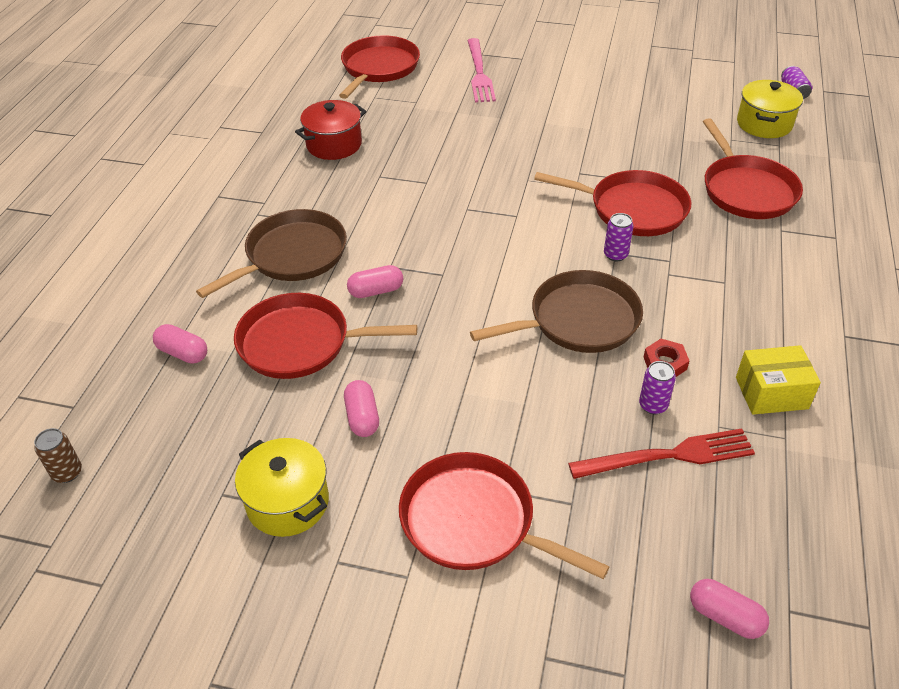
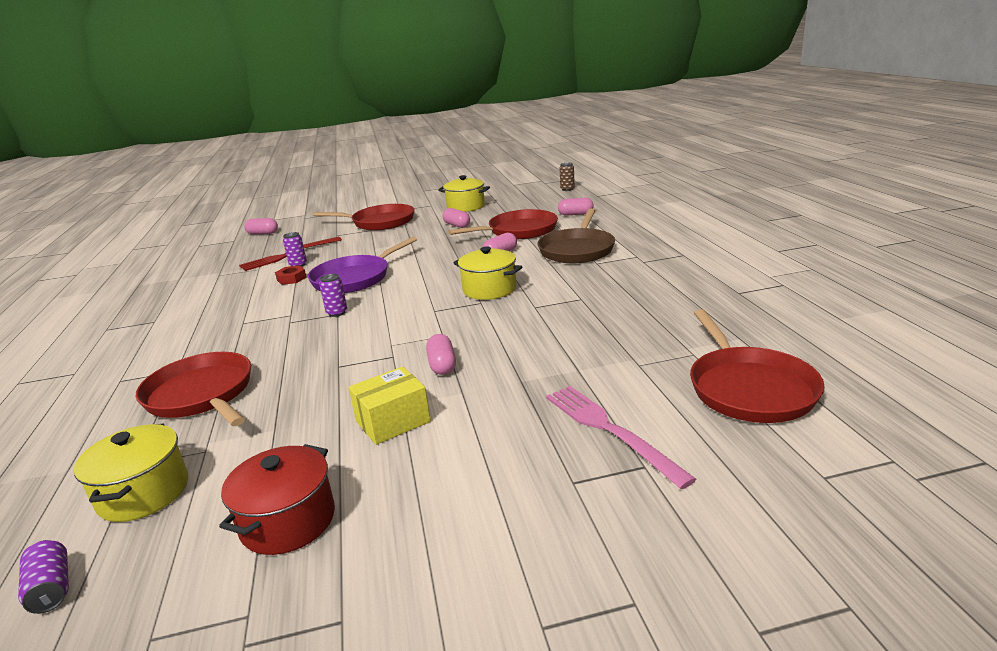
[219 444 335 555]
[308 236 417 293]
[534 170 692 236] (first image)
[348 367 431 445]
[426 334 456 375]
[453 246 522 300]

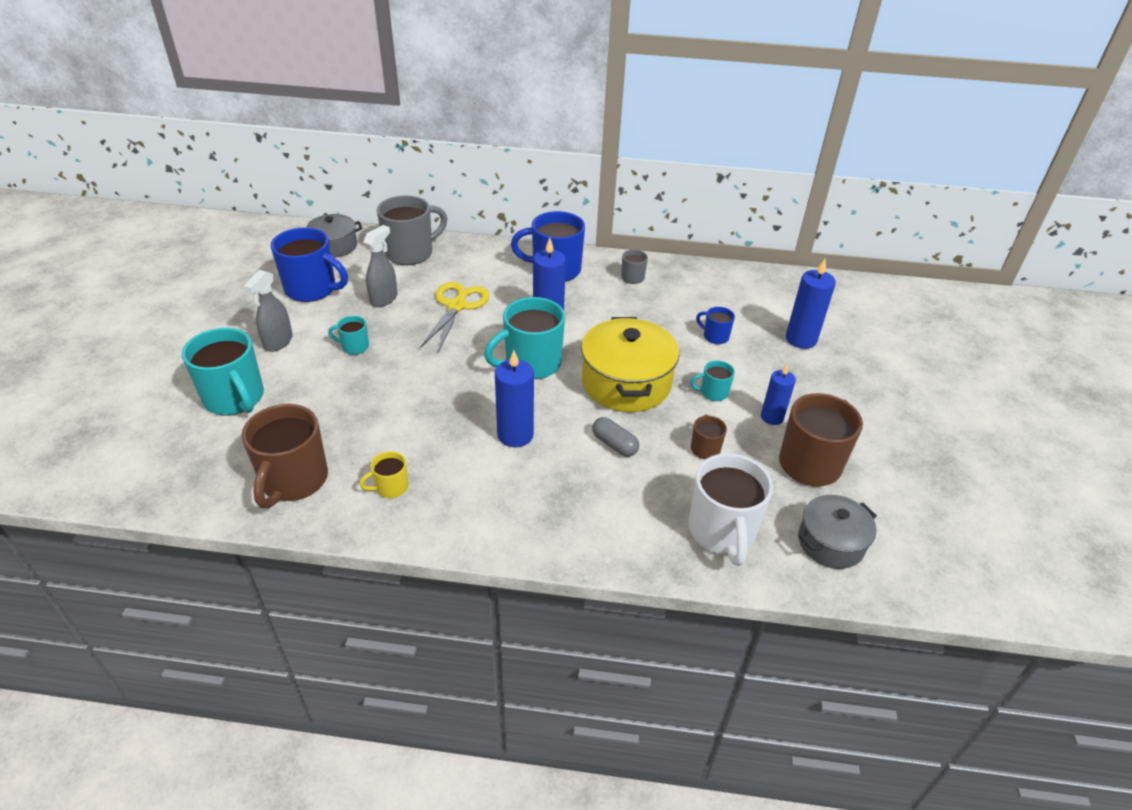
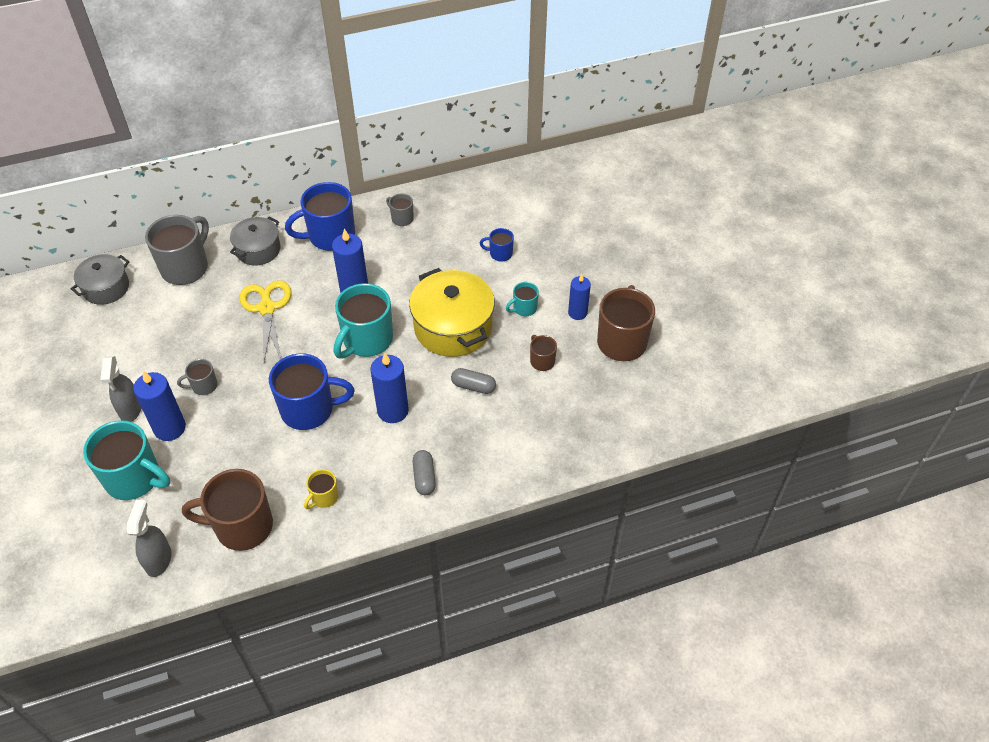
[182 469 273 551]
[269 353 354 430]
[177 359 217 395]
[127 500 172 577]
[688 453 773 566] (first image)
[133 371 186 441]
[230 217 281 266]
[413 450 436 495]

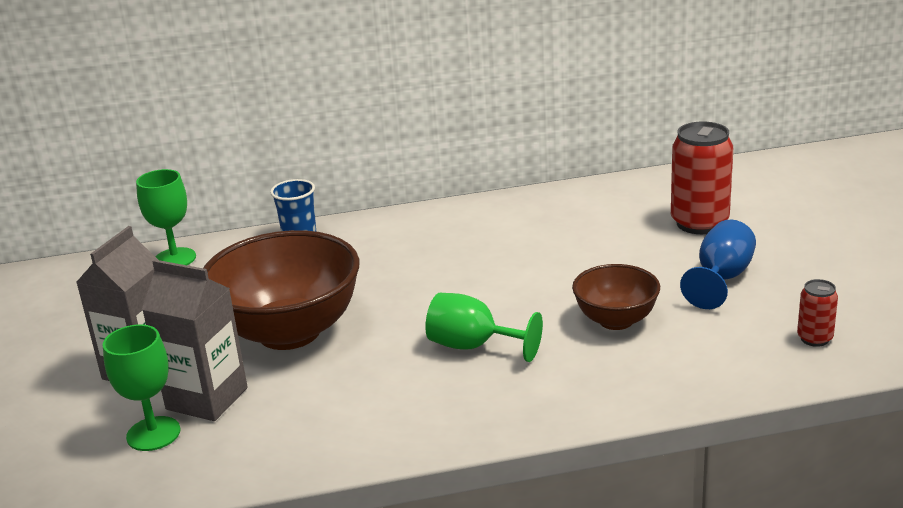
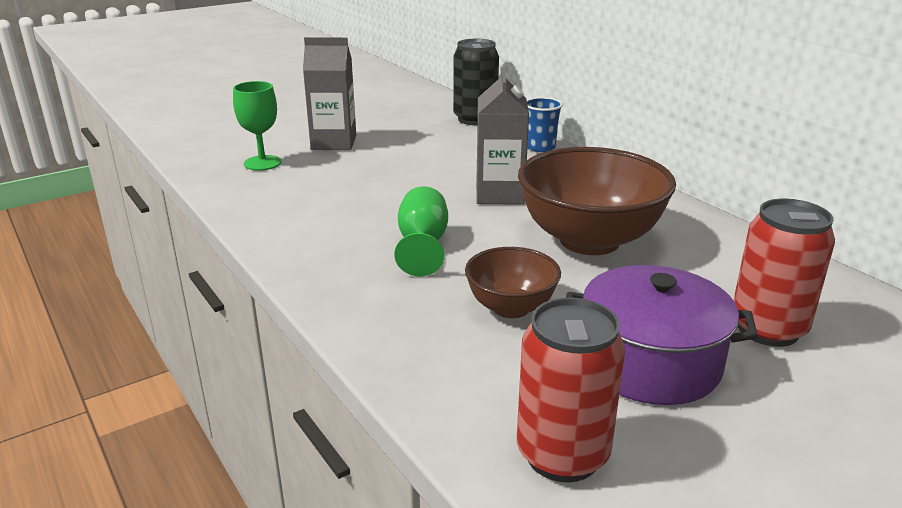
[453 39 499 125]
[476 68 529 205]
[518 147 676 255]
[566 265 758 405]
[517 297 625 482]

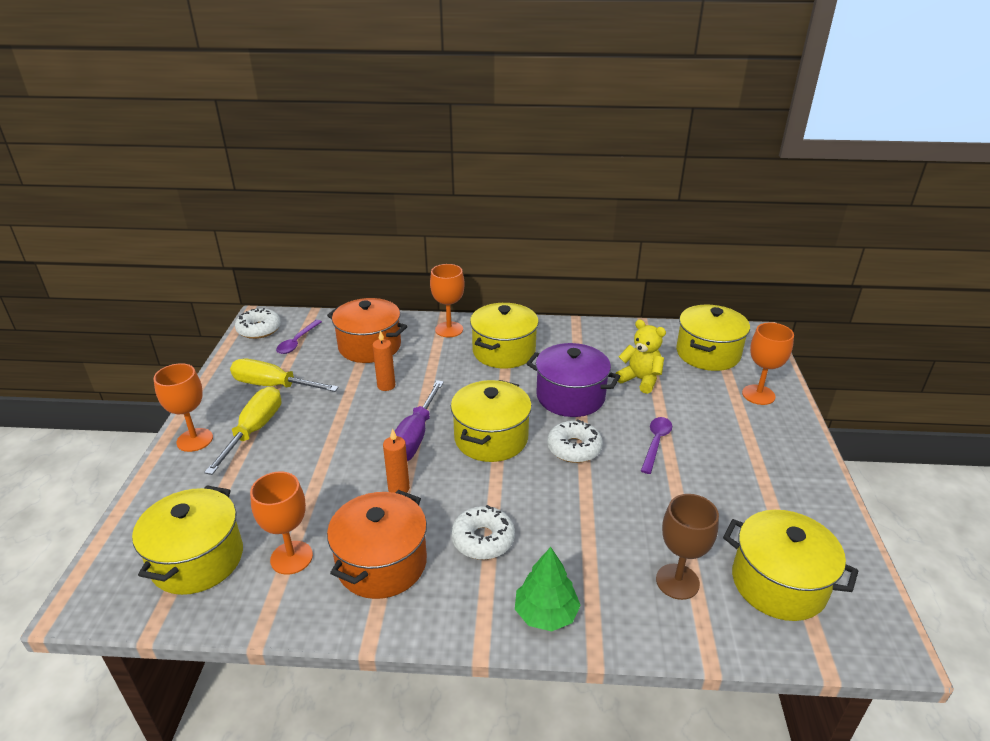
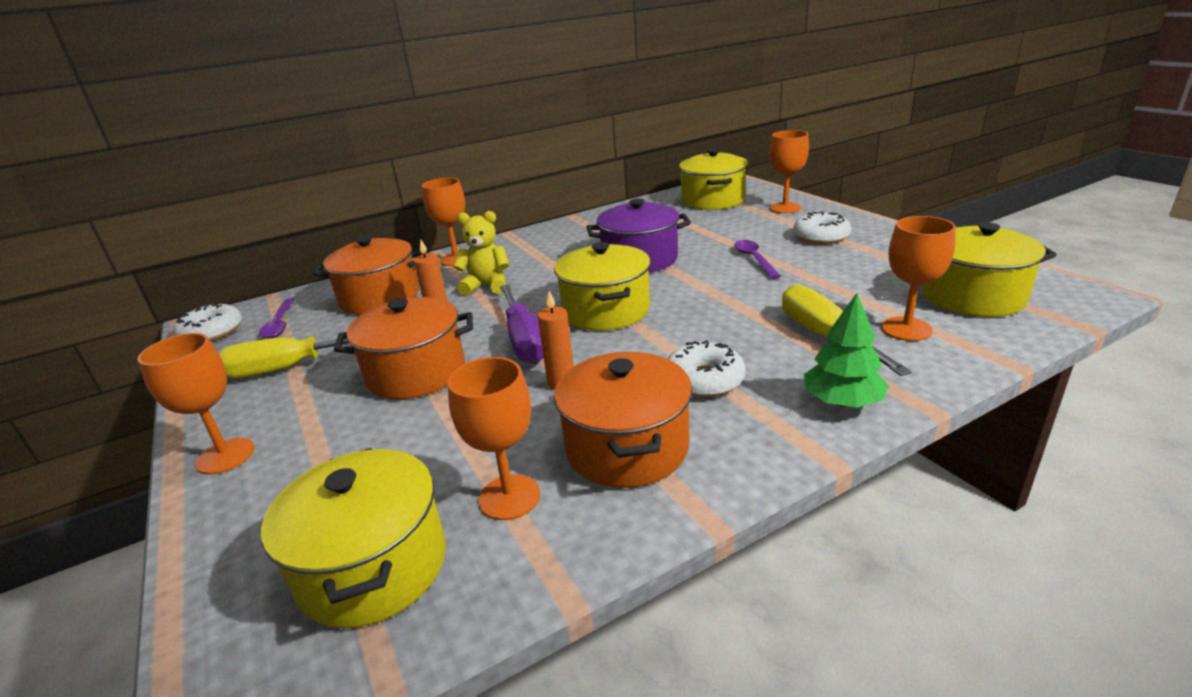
[782 284 912 376]
[470 303 539 368] (first image)
[793 211 851 244]
[453 211 509 295]
[881 216 956 341]
[334 297 473 399]

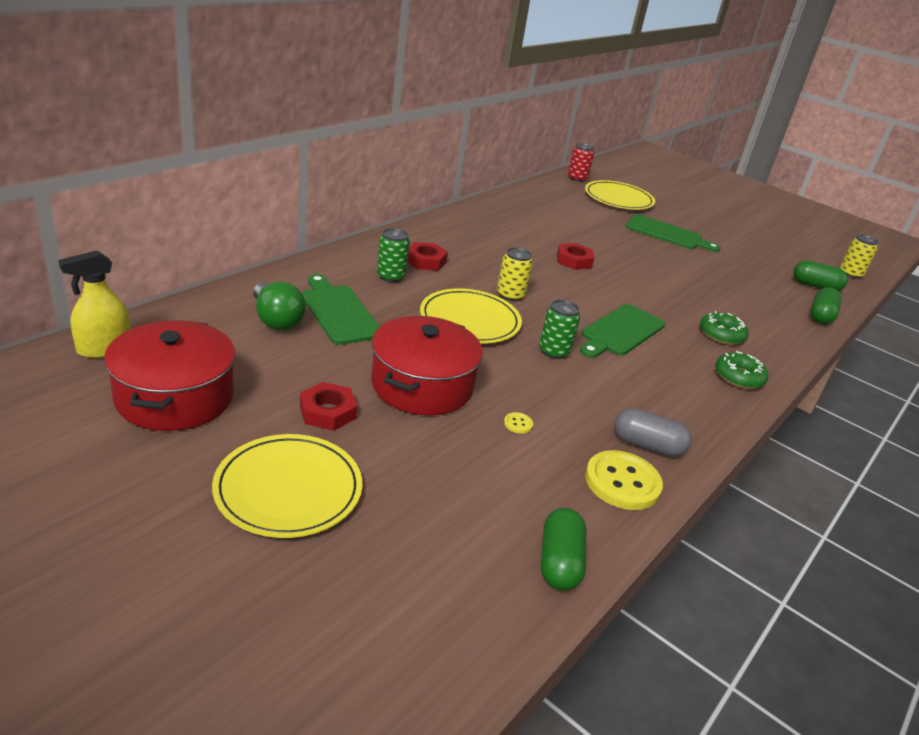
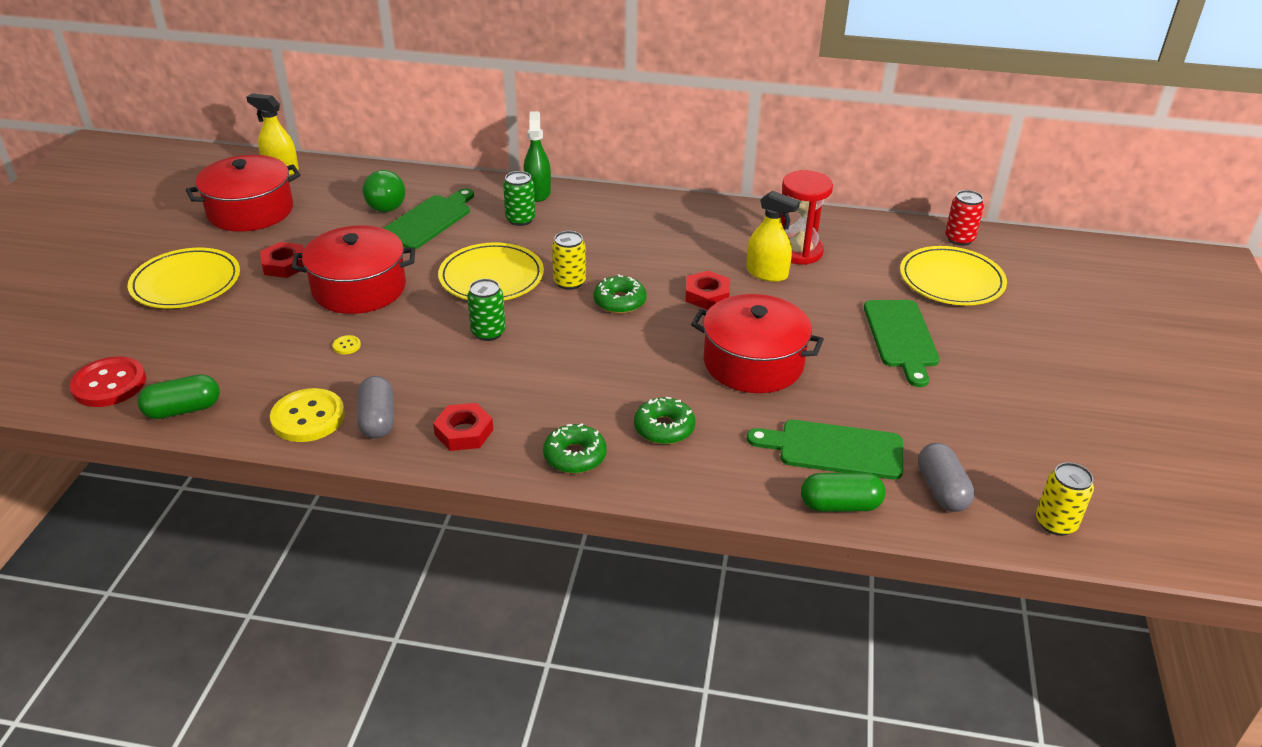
[362 170 405 212]
[433 403 493 451]
[747 420 903 480]
[918 443 975 512]
[70 356 146 407]
[523 111 551 202]
[593 274 646 314]
[691 294 824 393]
[746 191 800 282]
[781 170 833 265]

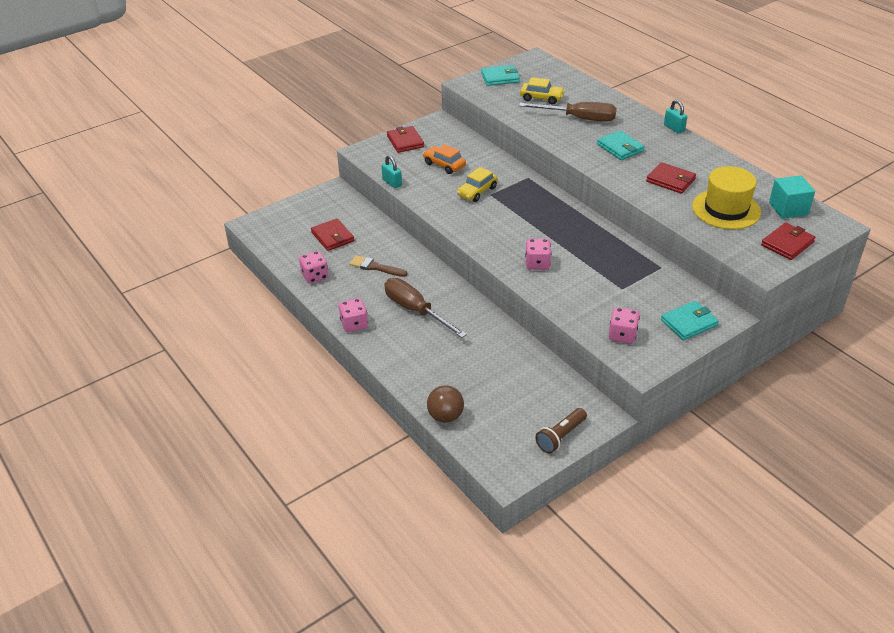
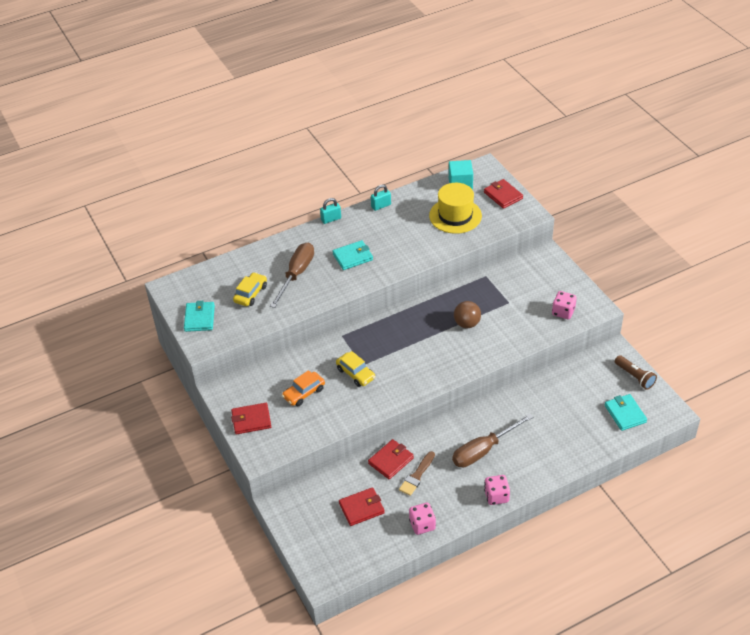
[371 184 391 211]
[454 301 481 328]
[525 239 551 270] (first image)
[368 439 414 479]
[605 394 647 431]

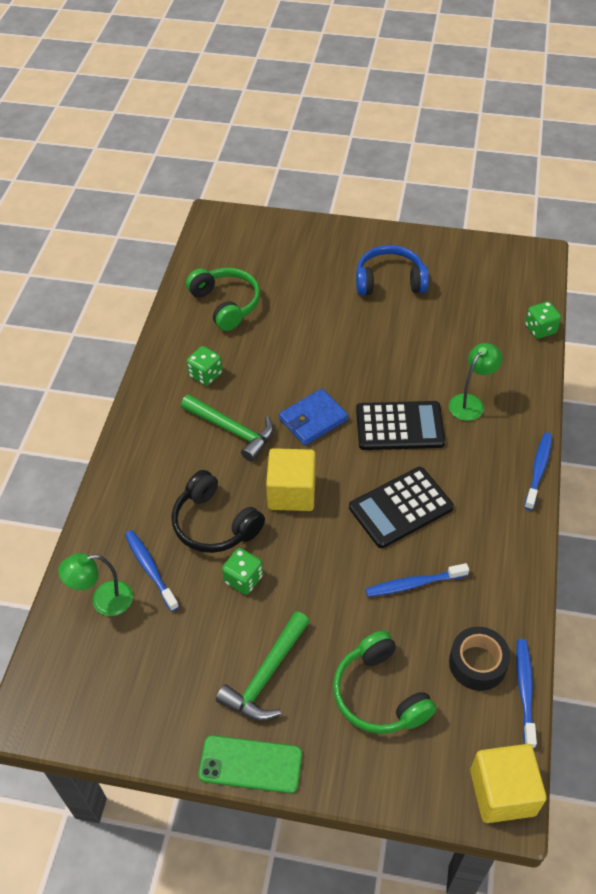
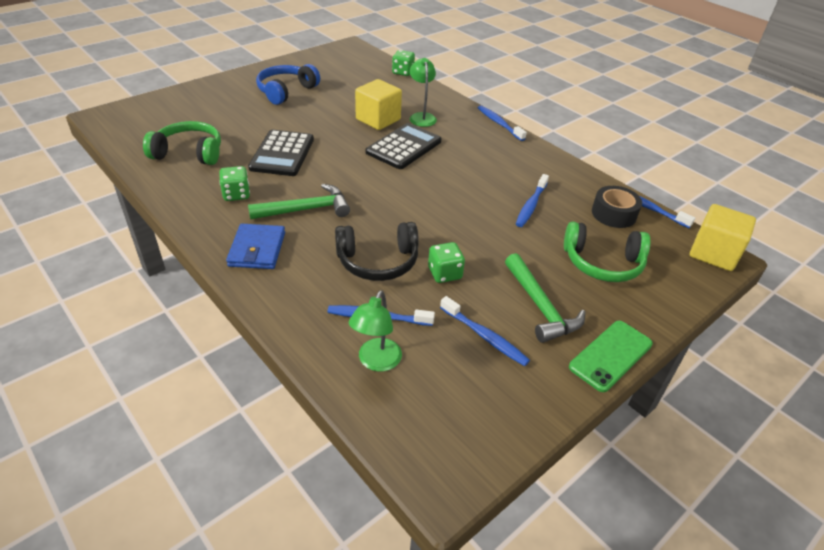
[355 79 402 130]
[226 224 285 269]
[248 130 314 176]
[440 296 530 366]

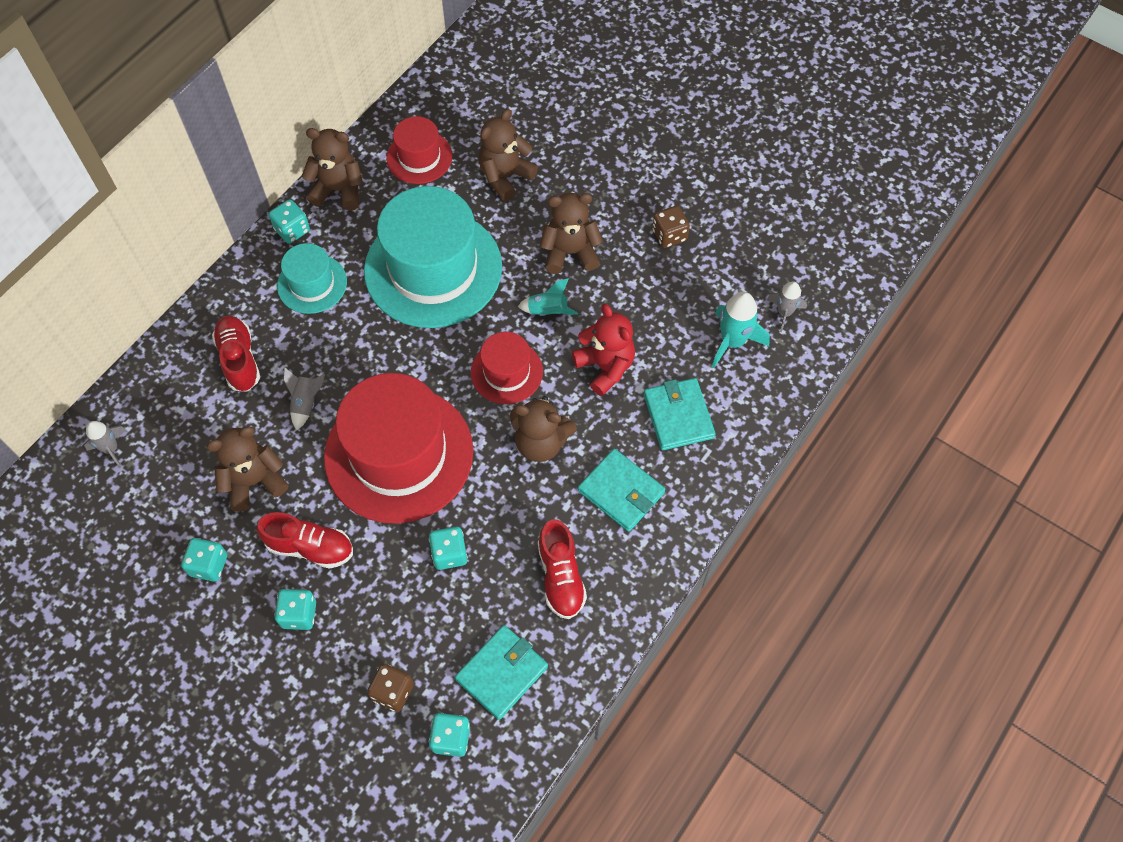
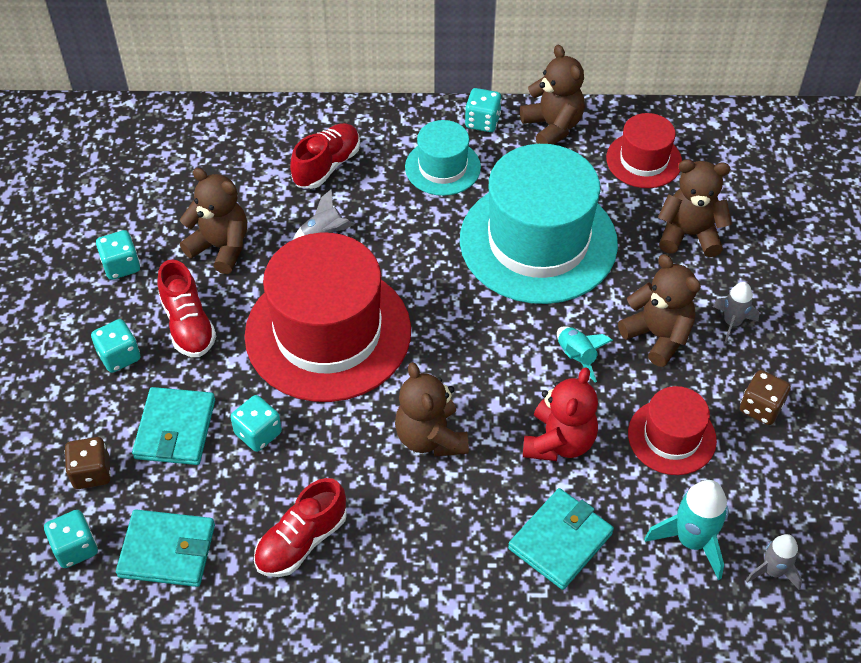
[713 282 759 344]
[628 386 717 475]
[132 387 215 465]

